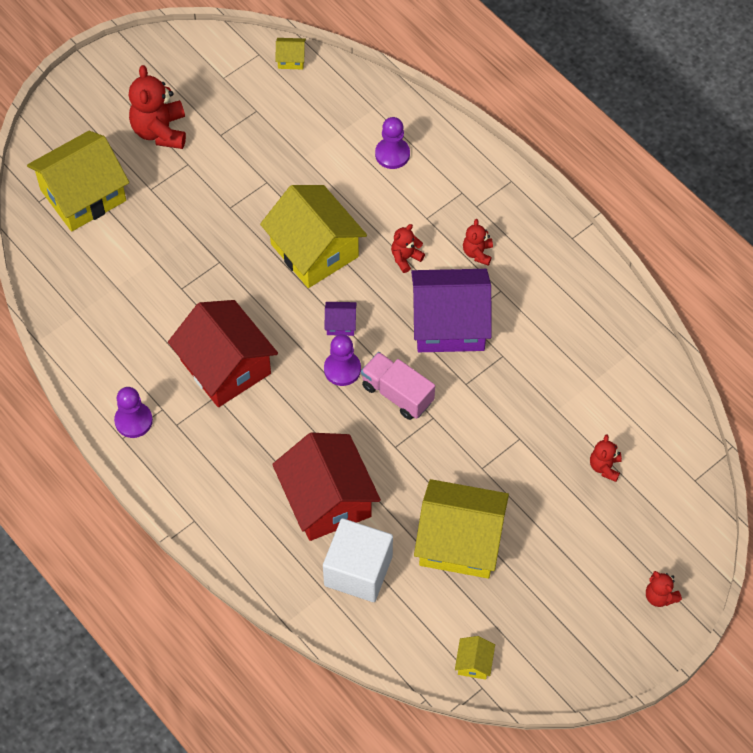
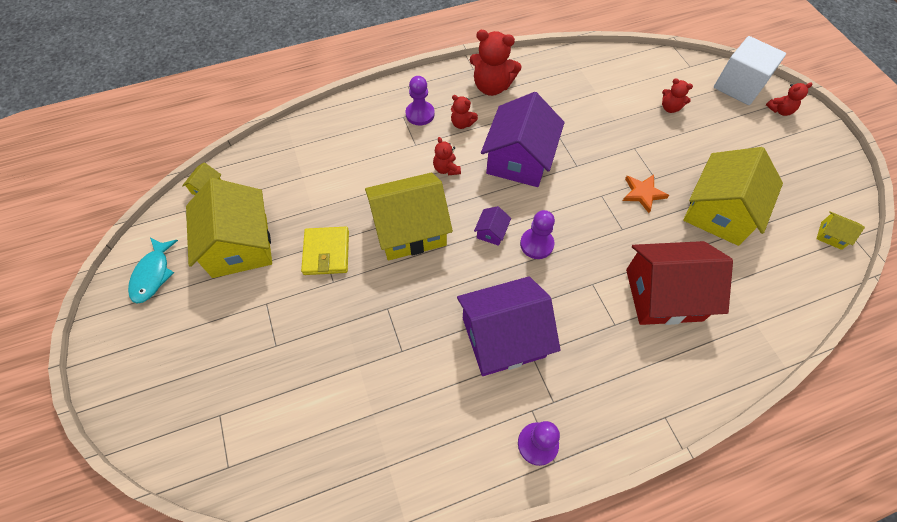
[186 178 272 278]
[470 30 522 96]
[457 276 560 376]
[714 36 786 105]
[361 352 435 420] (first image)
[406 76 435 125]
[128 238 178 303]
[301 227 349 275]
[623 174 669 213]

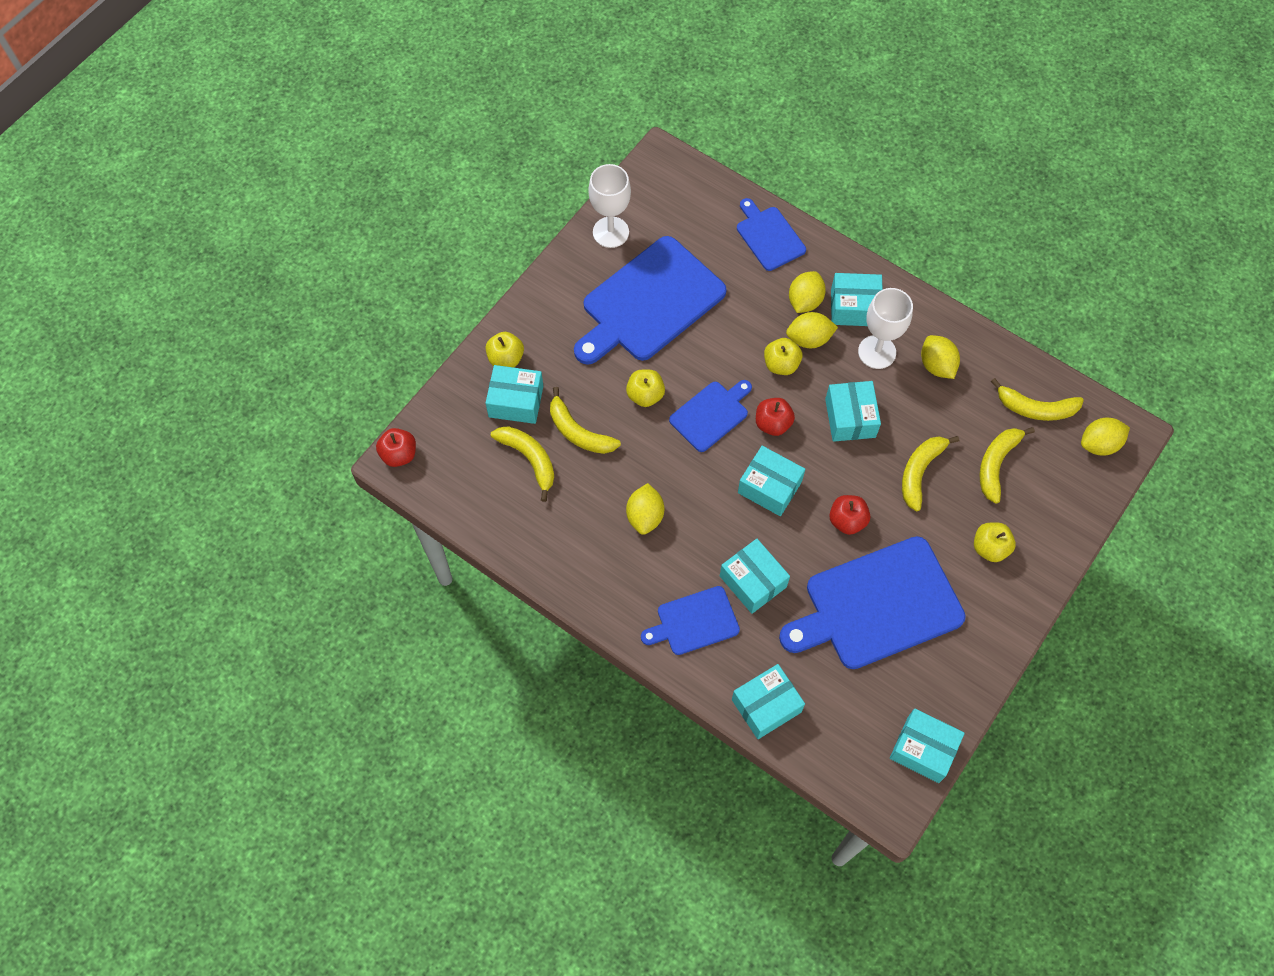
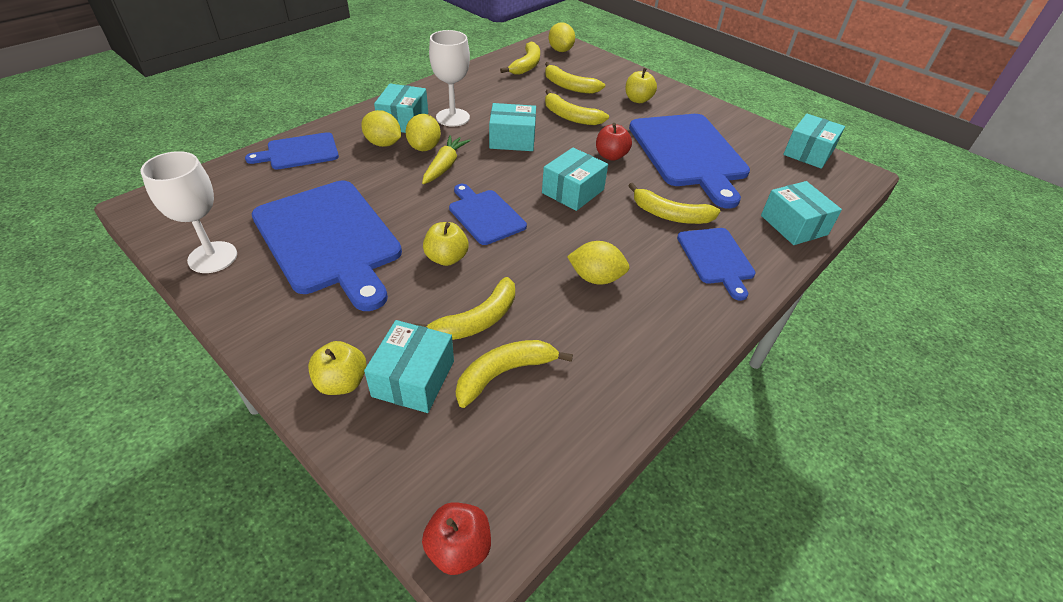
[628 183 720 224]
[756 398 795 436] (first image)
[422 135 471 184]
[921 335 960 379] (first image)

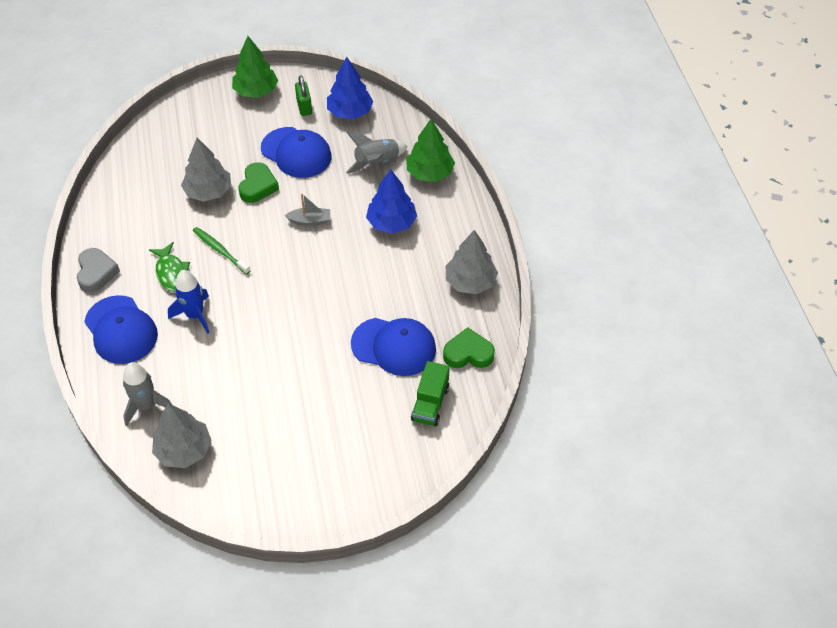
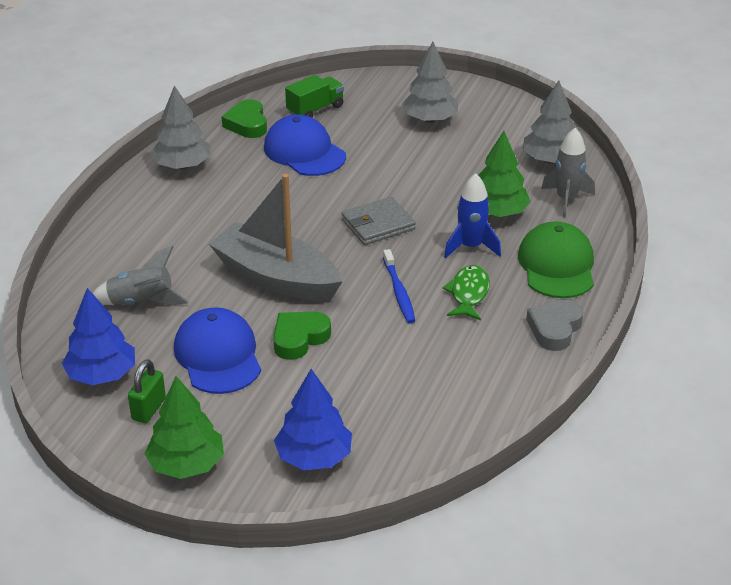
[518 222 594 298]
[402 42 458 123]
[383 249 415 323]
[209 174 343 301]
[274 369 352 470]
[478 131 531 217]
[222 99 267 138]
[342 197 416 245]

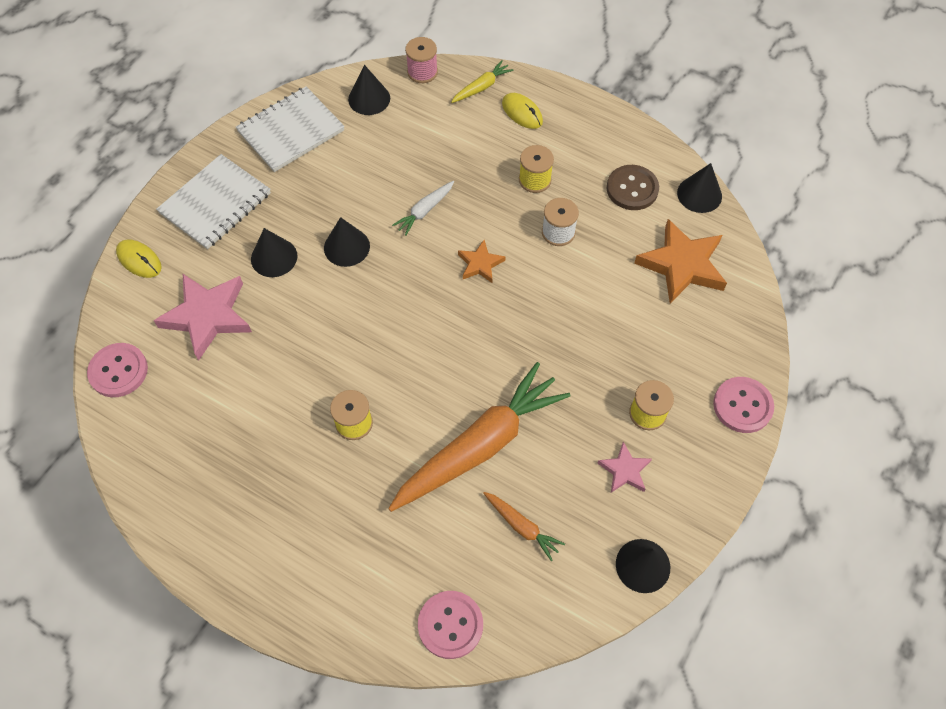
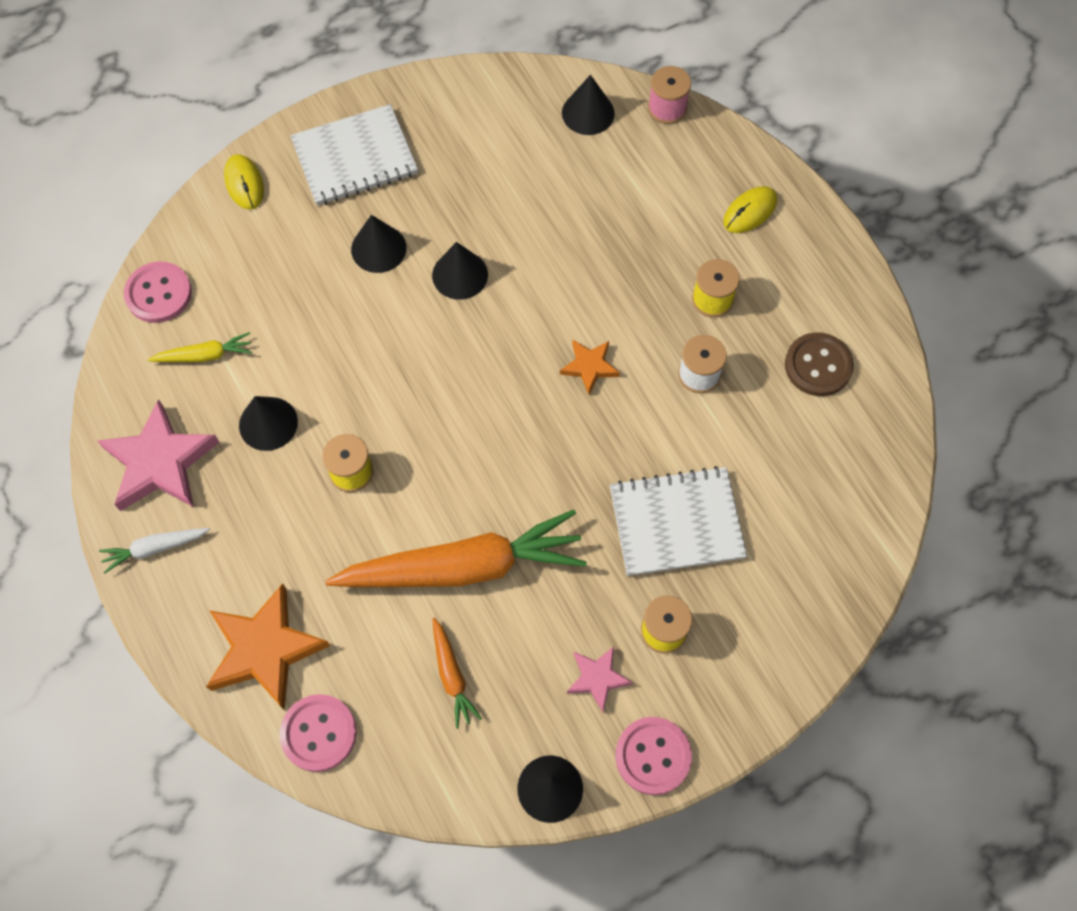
[97 399 219 511]
[610 466 747 576]
[99 528 210 573]
[148 332 252 362]
[723 186 777 233]
[206 583 330 710]
[239 396 298 451]
[615 717 692 795]

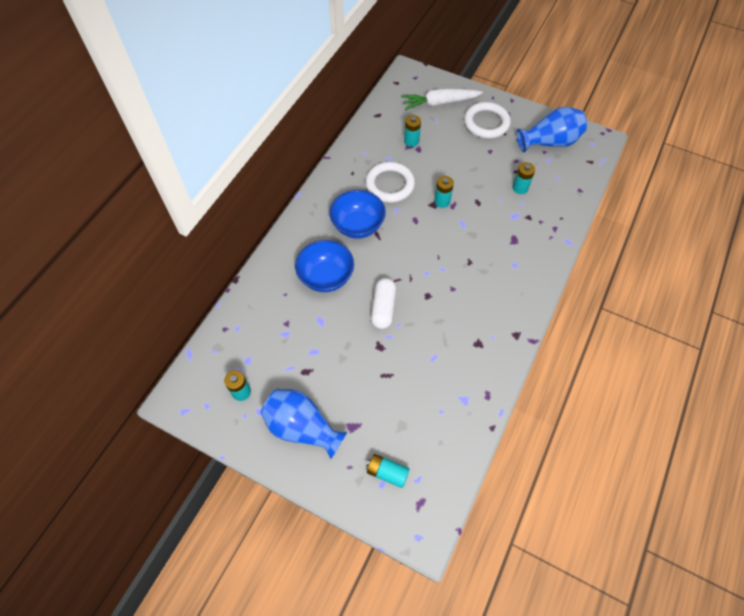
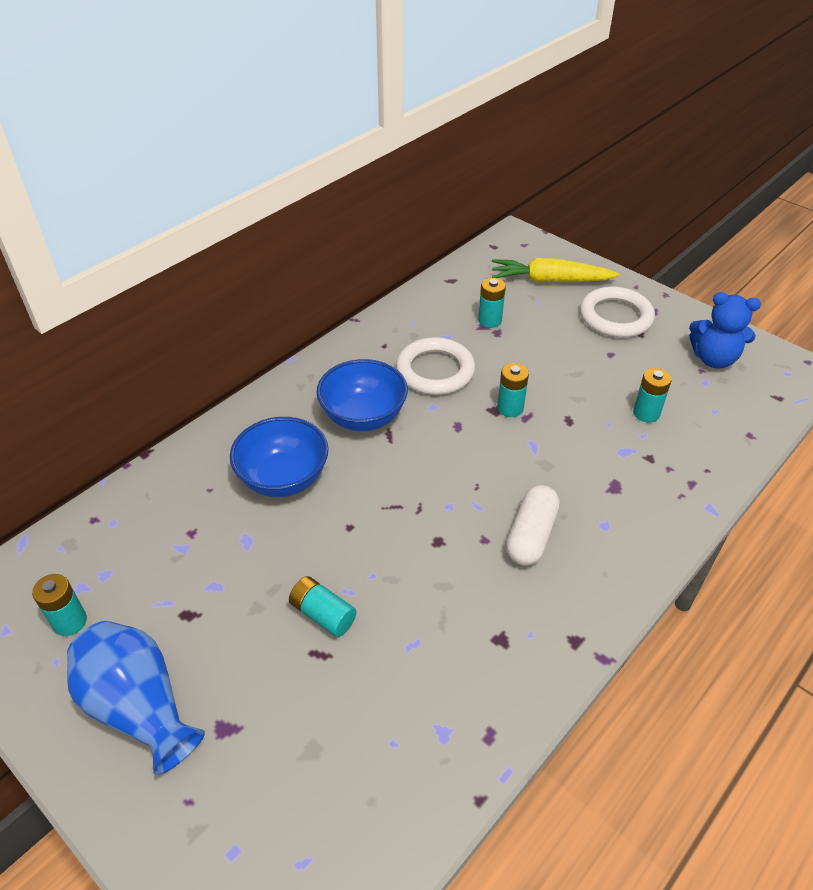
[289 576 357 637]
[506 485 560 566]
[492 258 620 282]
[689 292 761 369]

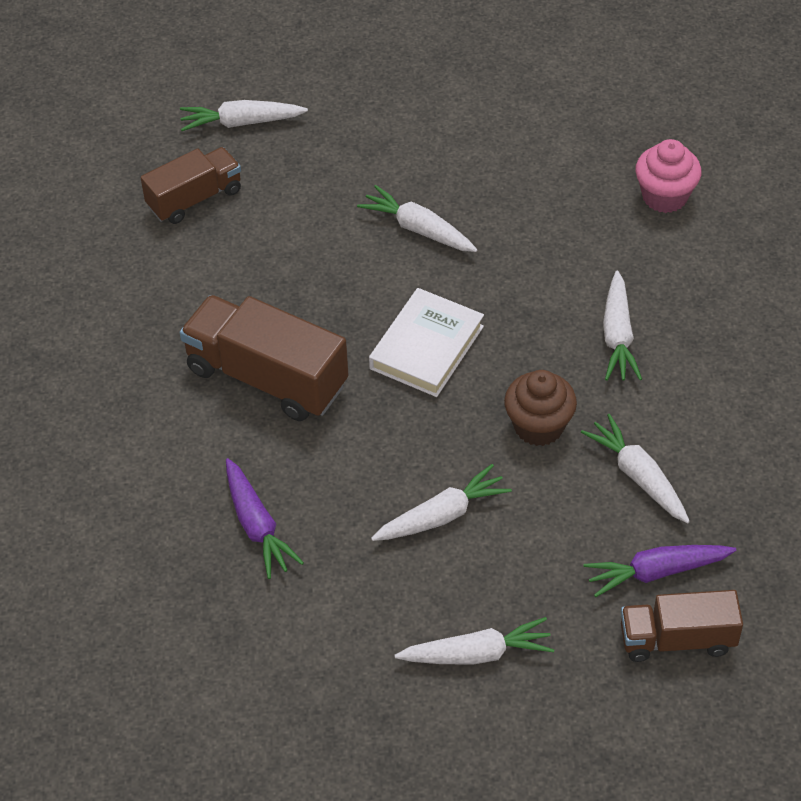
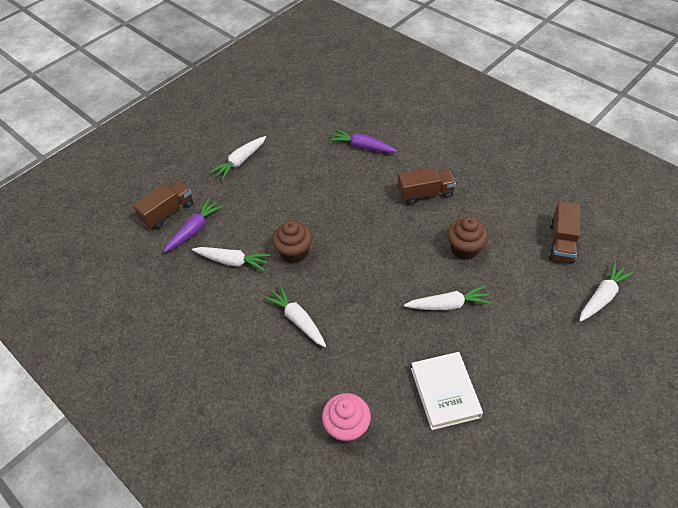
[398 167 456 205]
[411 352 483 430]
[371 464 512 541] (first image)
[447 216 488 260]

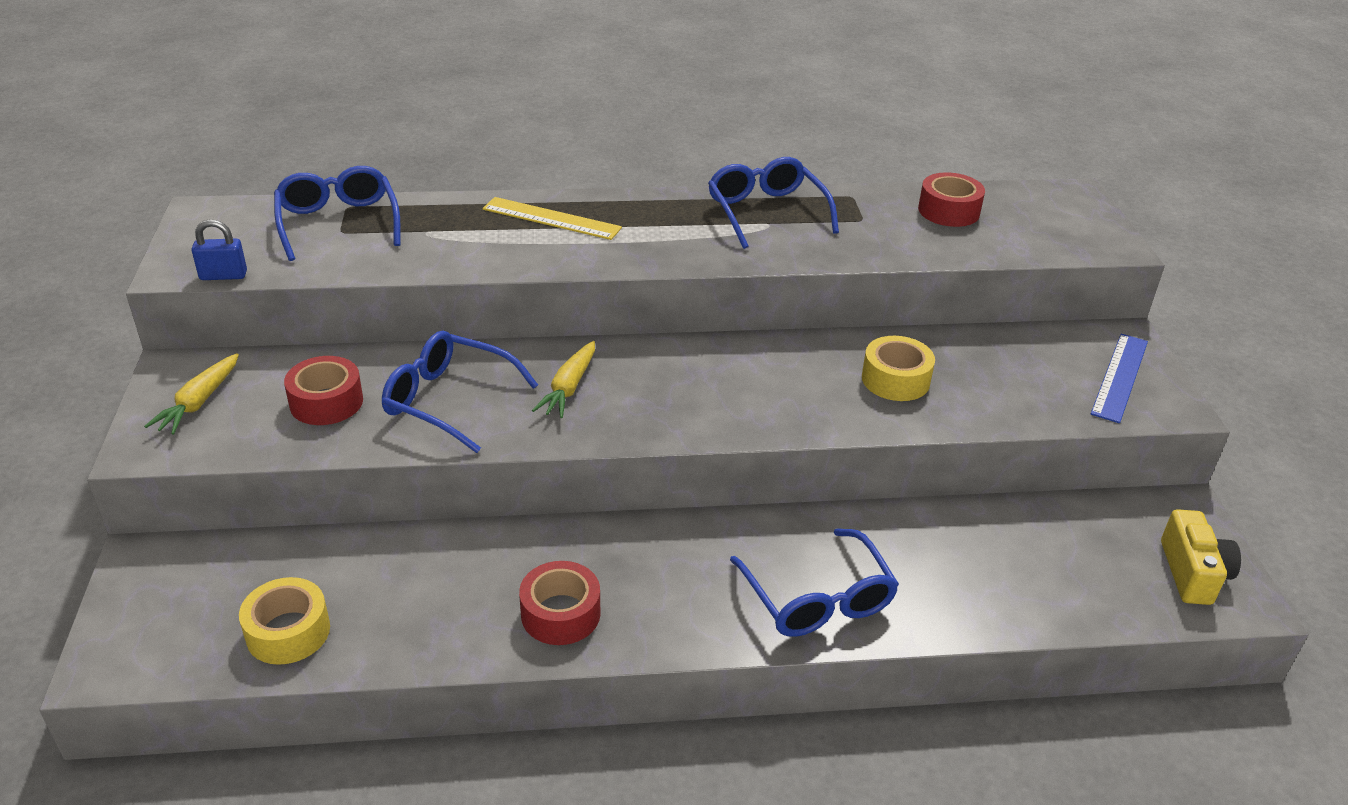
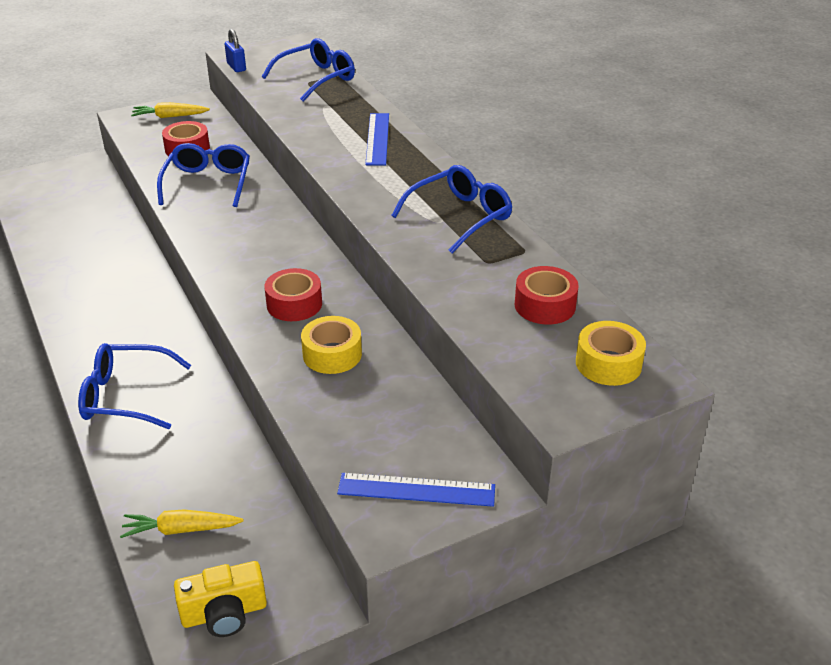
[576 321 646 386]
[365 113 389 165]
[264 268 322 321]
[120 510 244 538]
[78 343 191 429]

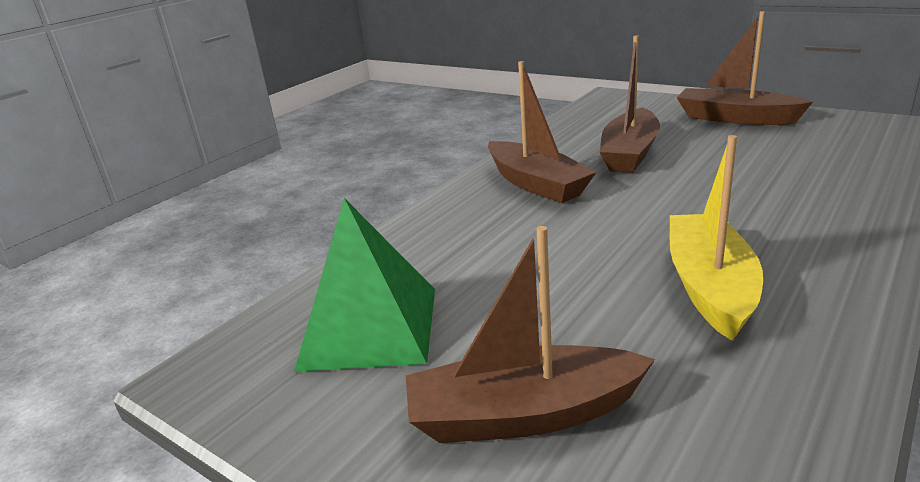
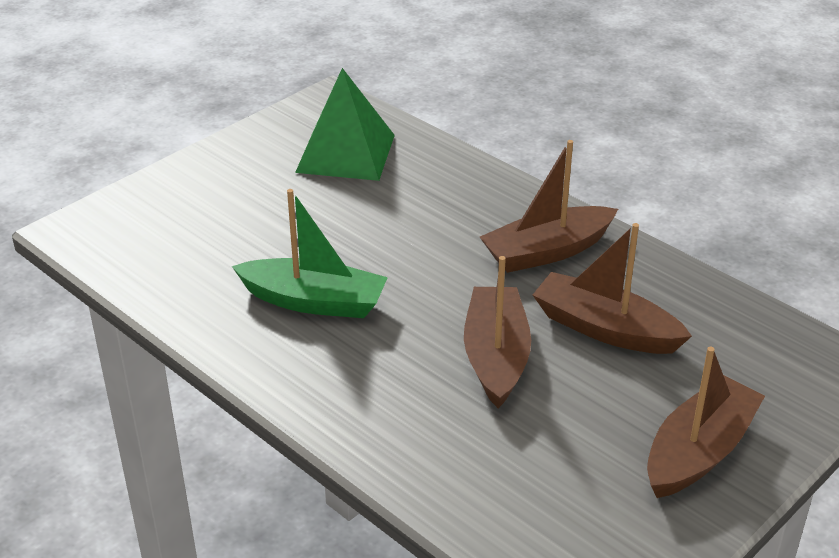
[464 256 531 408]
[232 189 388 318]

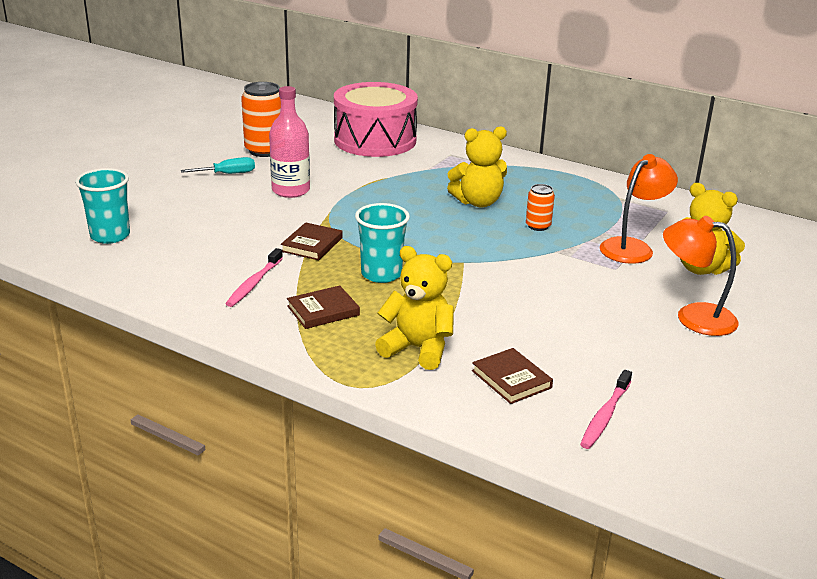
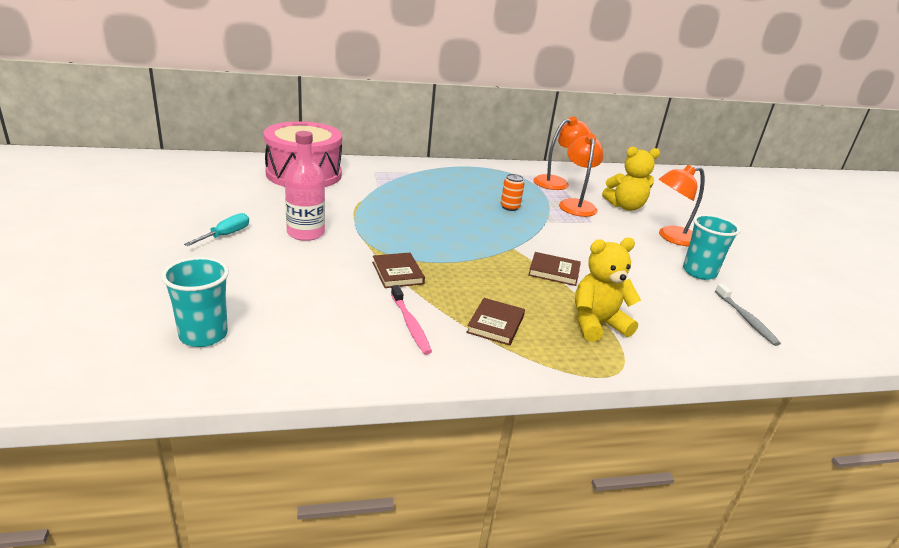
[241 82 281 157] (first image)
[683 214 740 280]
[447 126 507 207] (first image)
[528 252 581 286]
[715 284 781 346]
[534 117 592 190]

